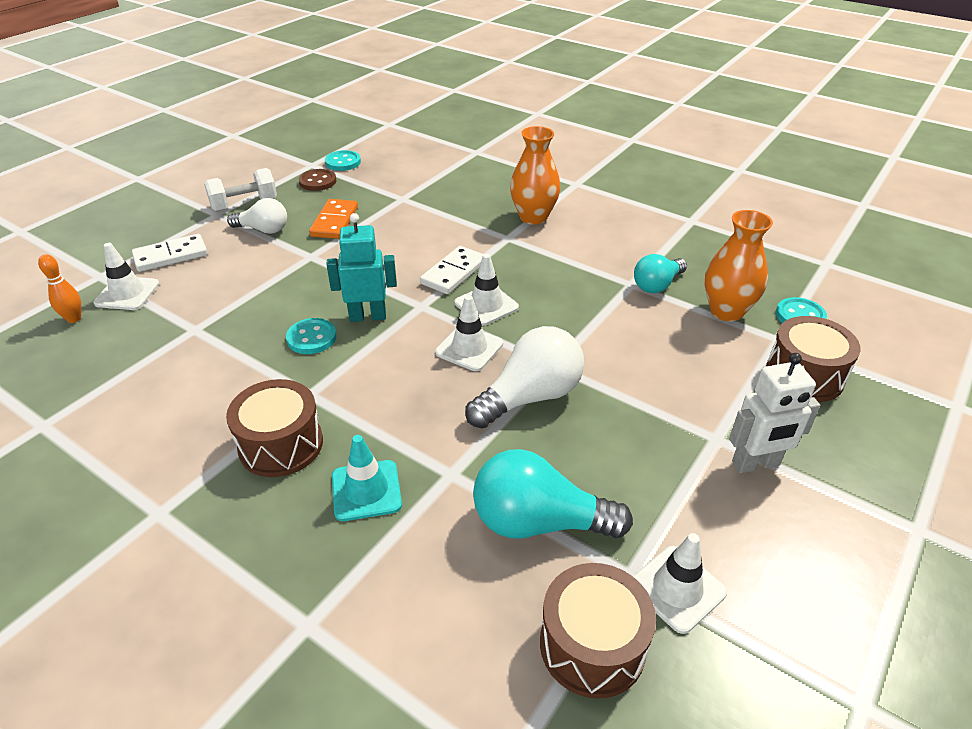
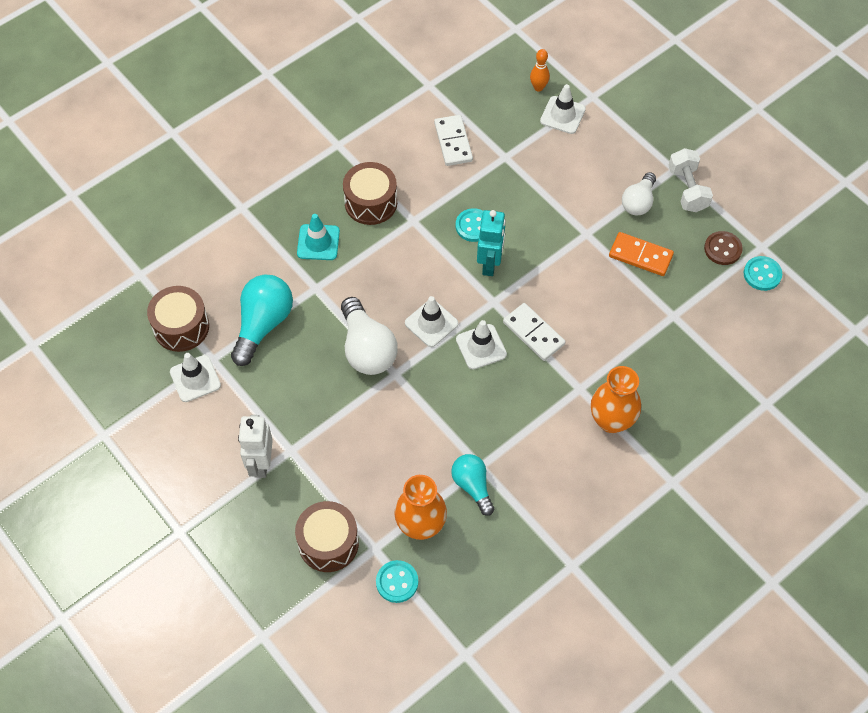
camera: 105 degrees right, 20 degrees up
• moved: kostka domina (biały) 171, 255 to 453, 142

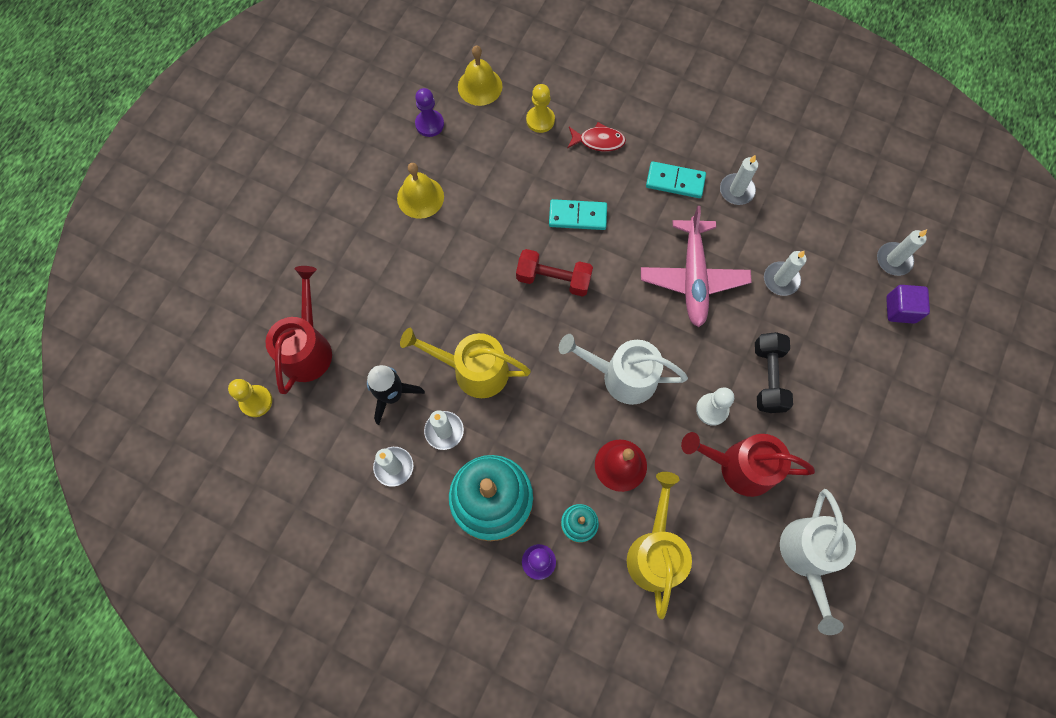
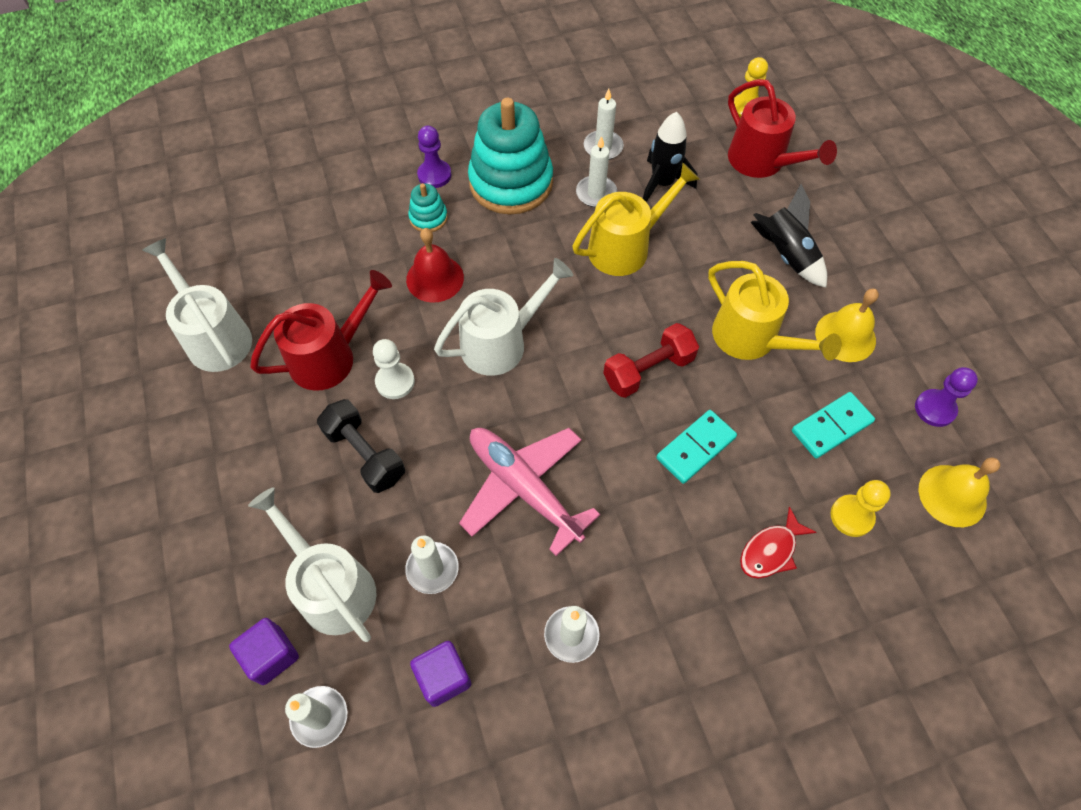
camera: 135 degrees right, 10 degrees down
• added: konewka (biały) 331, 587
• added: sześcian (fioletowy) 443, 677
• added: rakieta (czarny) 785, 255
• moved: konewka (żółty) 655, 552 to 752, 339
• moved: kostka domina (turkusowy) 675, 181 to 831, 426

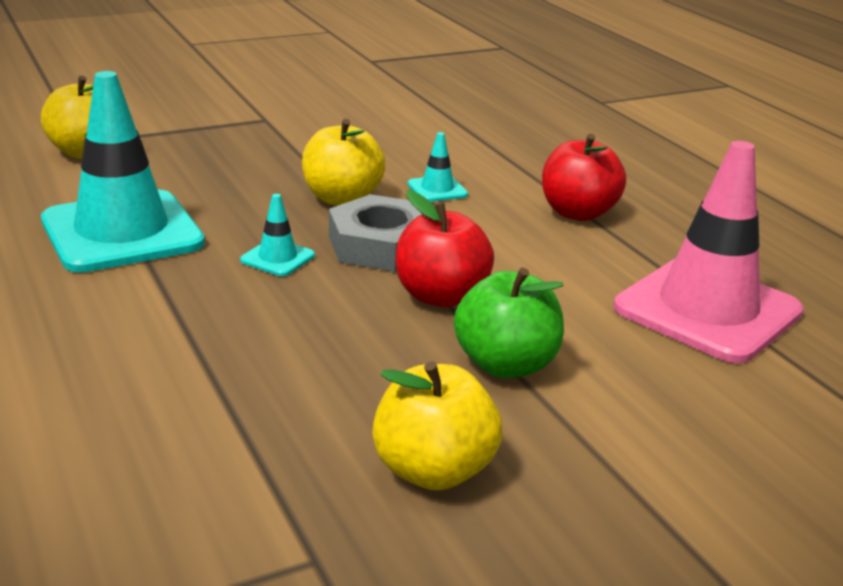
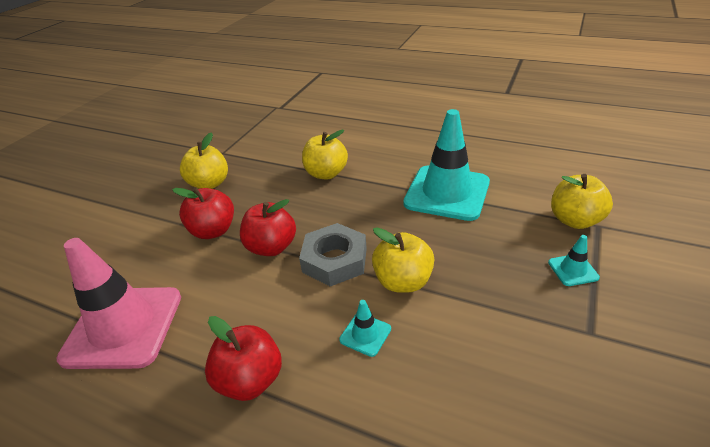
camera: 145 degrees right, 10 degrees up
• added: jabłko (żółty) 326, 173
• moved: pachołek (turkusowy) 277, 258 to 573, 270
• recoloured: jabłko (zielony) 506, 364 to jabłko (czerwony) 213, 231

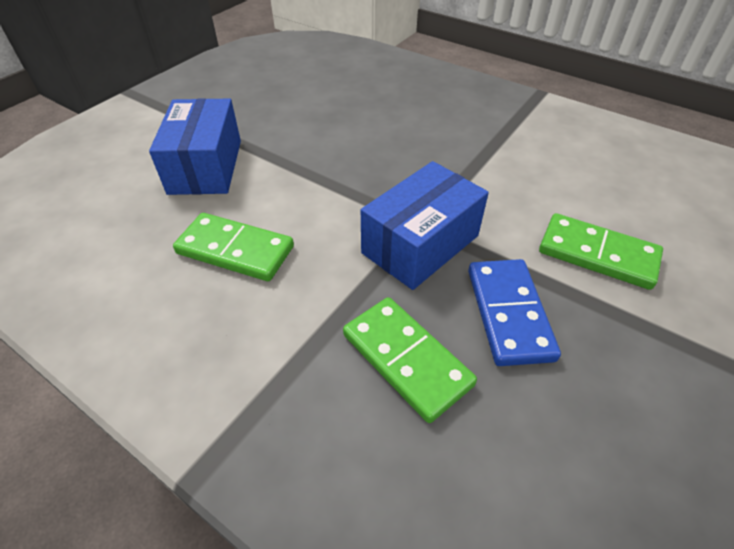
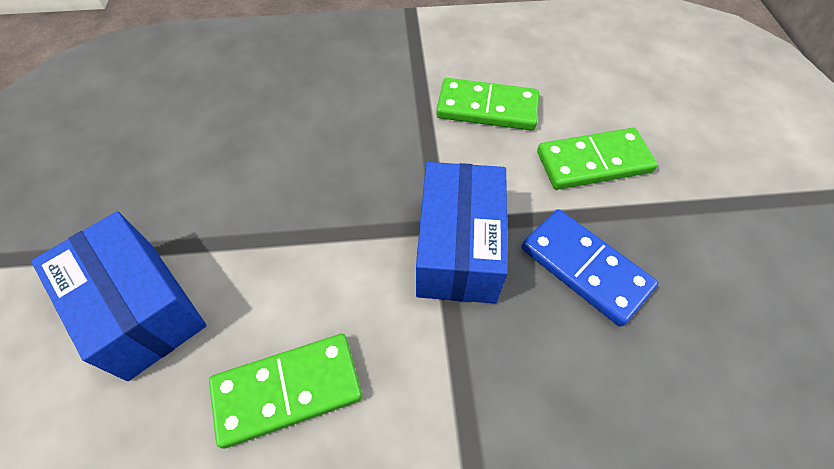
camera: 40 degrees left, 10 degrees up
• moved: kostka domina (zielony) 406, 359 to 487, 108

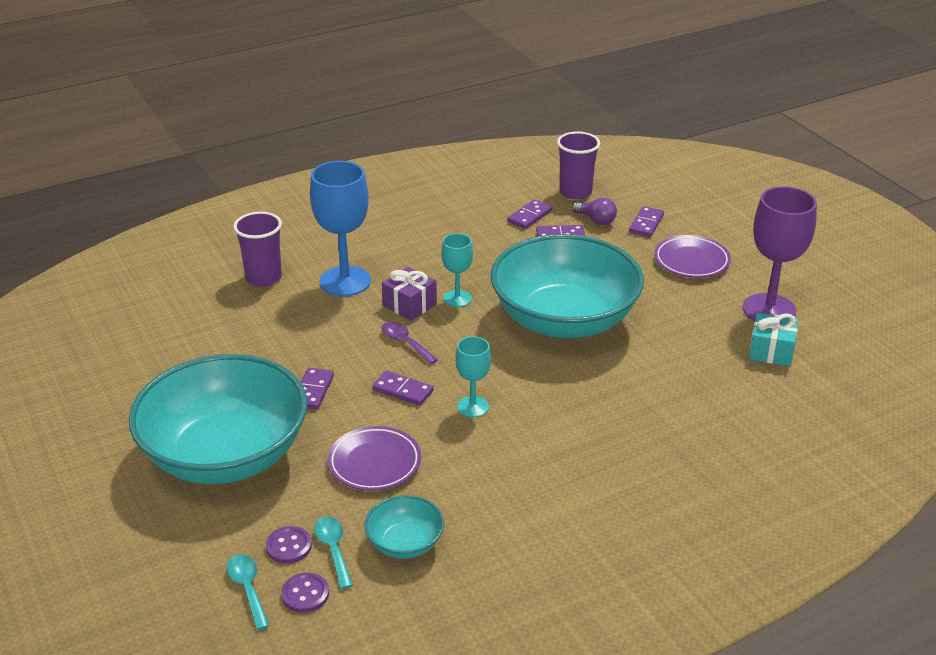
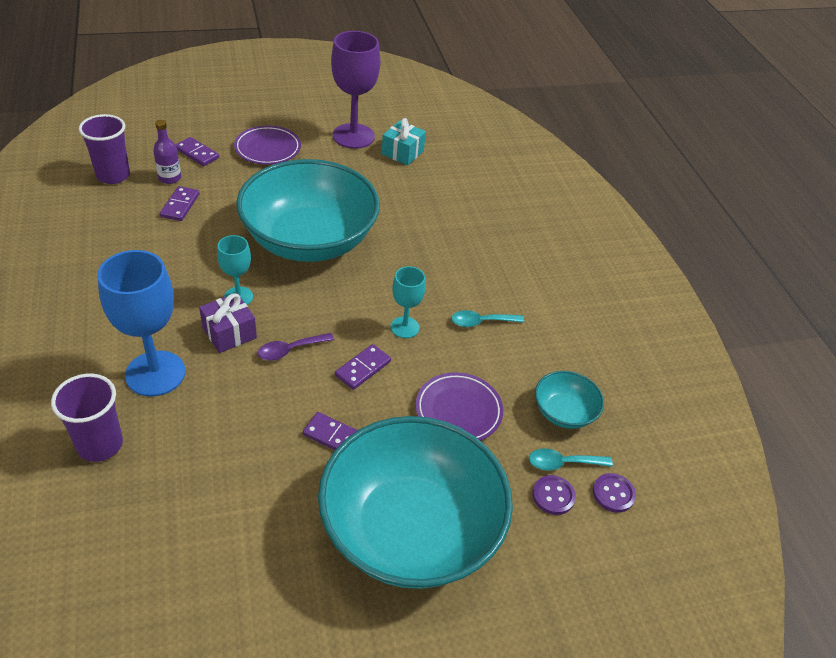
camera: 80 degrees left, 10 degrees up
• removed: kostka domina (fioletowy) 529, 216
• moved: łyżka (turkusowy) 248, 589 to 481, 322
• replaced: żarówka (fioletowy) 596, 220 to butelka (fioletowy) 170, 178

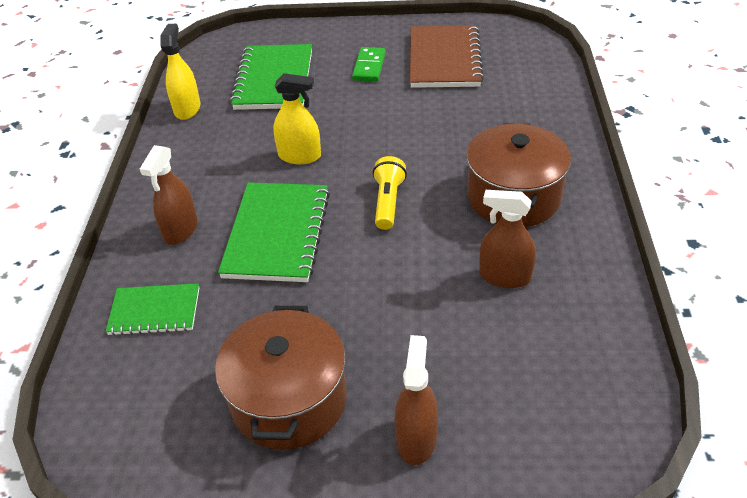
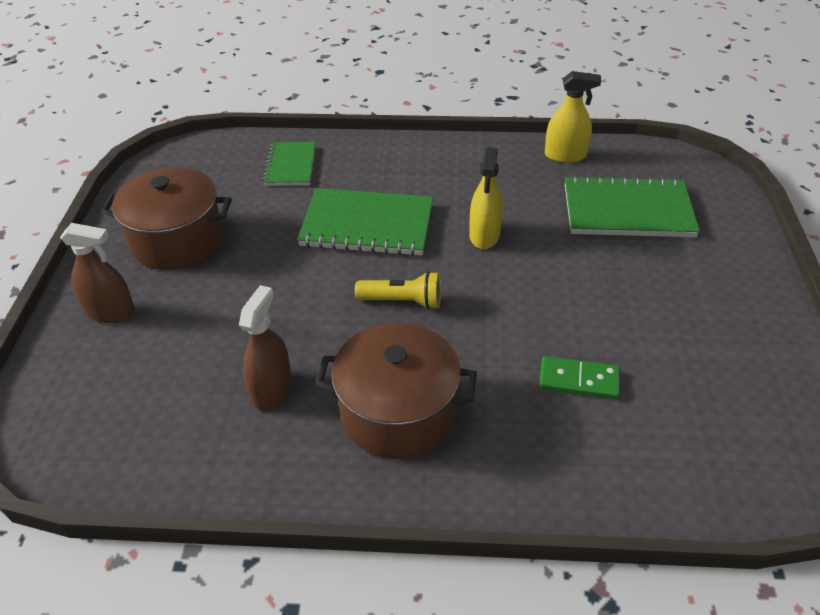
camera: 90 degrees right, 0 degrees up
• removed: spryskiwacz (brązowy) 181, 229
• removed: zeszyt (brązowy) 444, 59
• moved: kostka domina (zielony) 369, 67 to 578, 380

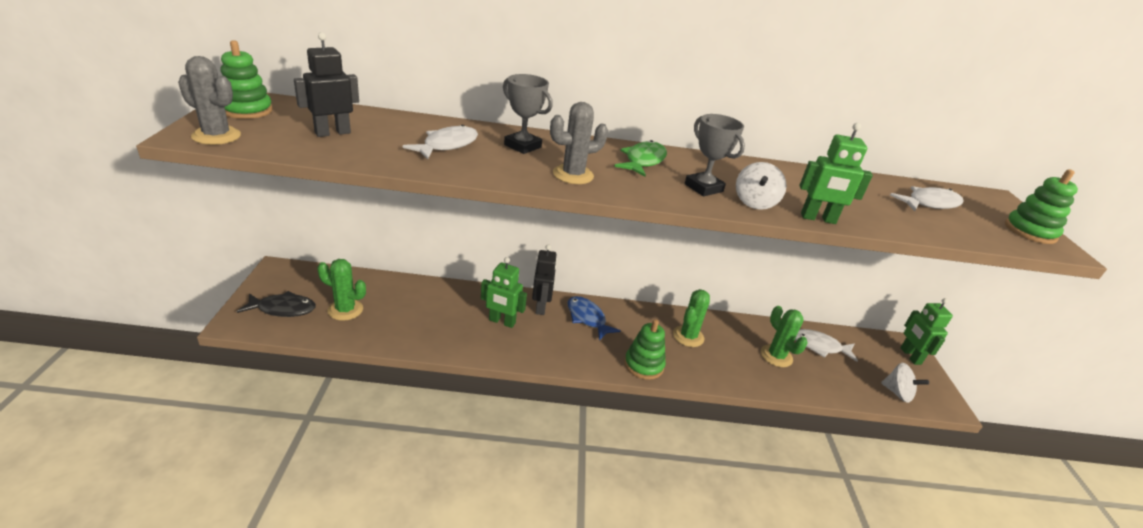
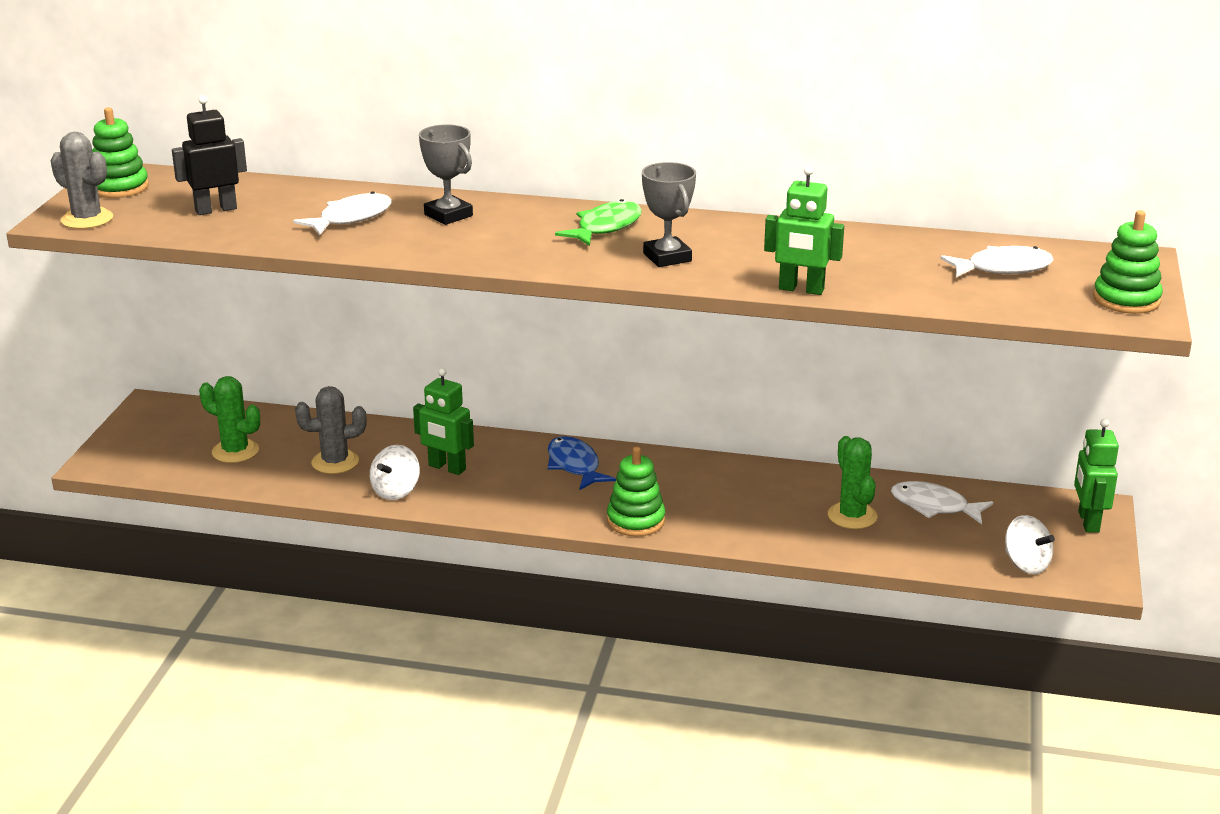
camera: 15 degrees right, 5 degrees down
• removed: ryba (czarny) 283, 309
• removed: robot (czarny) 541, 307
• removed: kaktus (zielony) 688, 336
• moved: kaktus (szary) 573, 175 to 335, 462
• moved: bączek (biały) 754, 202 to 396, 491

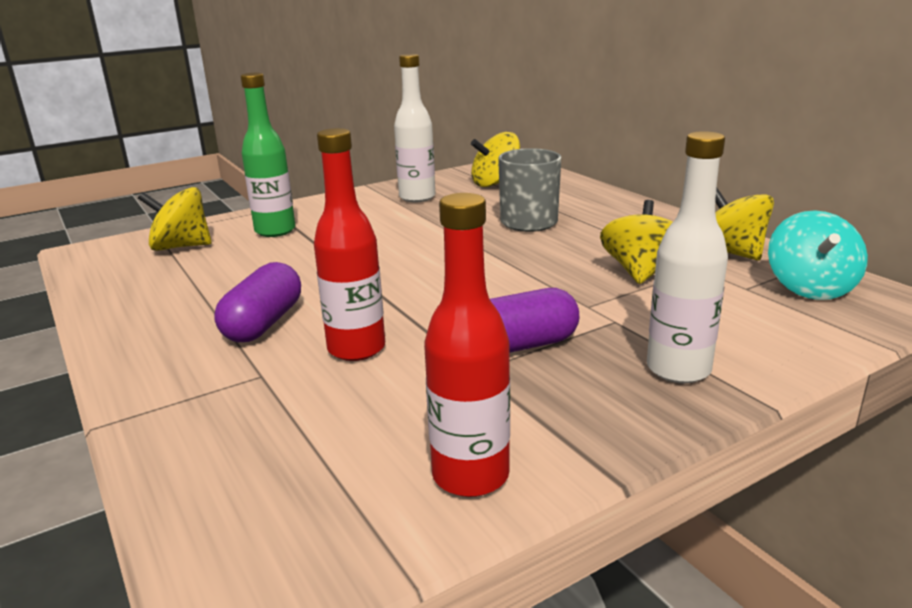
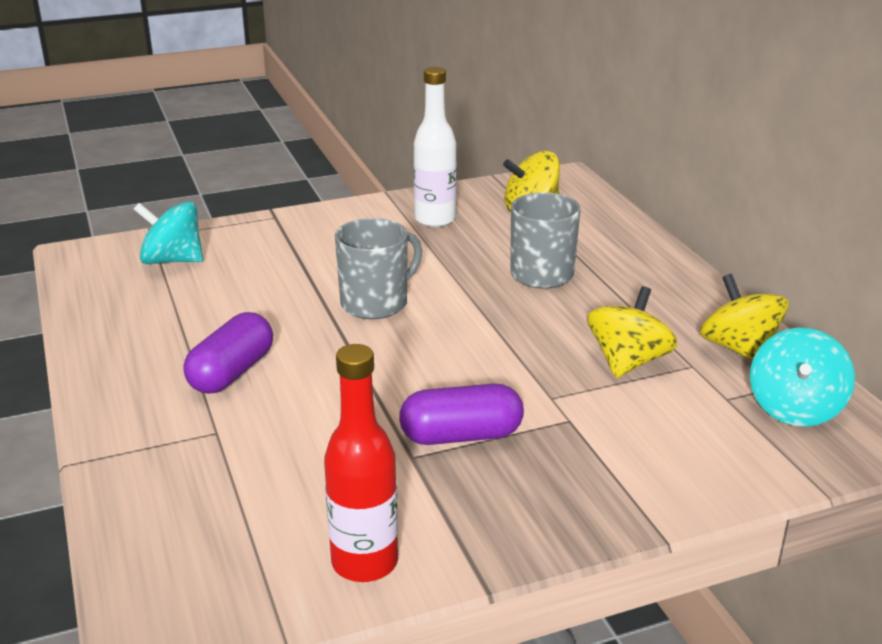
camera: 10 degrees right, 5 degrees up
• removed: butelka (zielony) 275, 231
• removed: butelka (czerwony) 356, 349
• removed: butelka (biały) 678, 369
• added: kubek (szary) 375, 303
• recoloured: bączek (żółty) 181, 247 to bączek (turkusowy) 172, 260

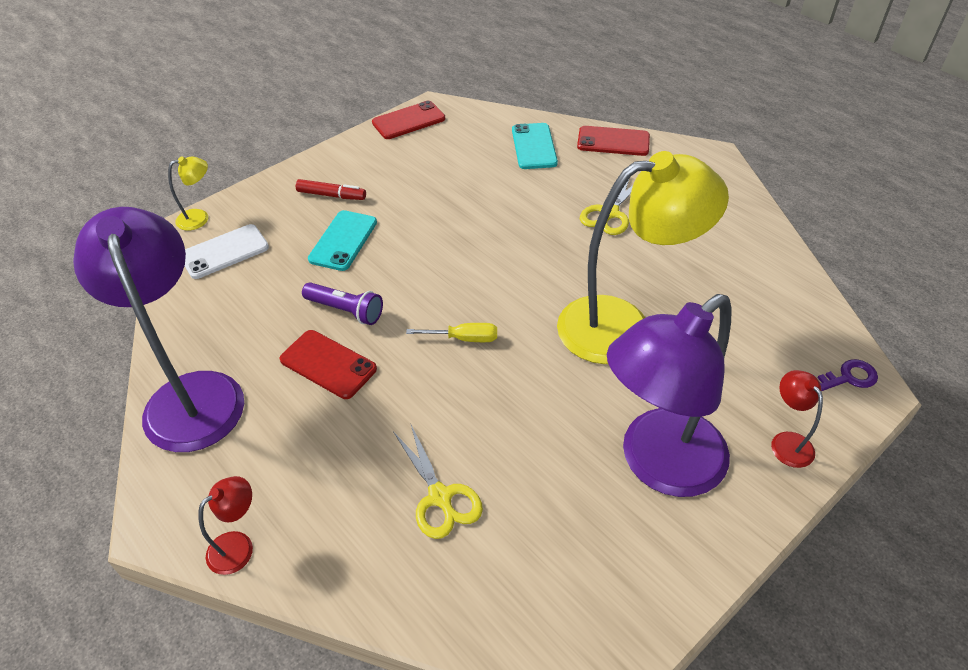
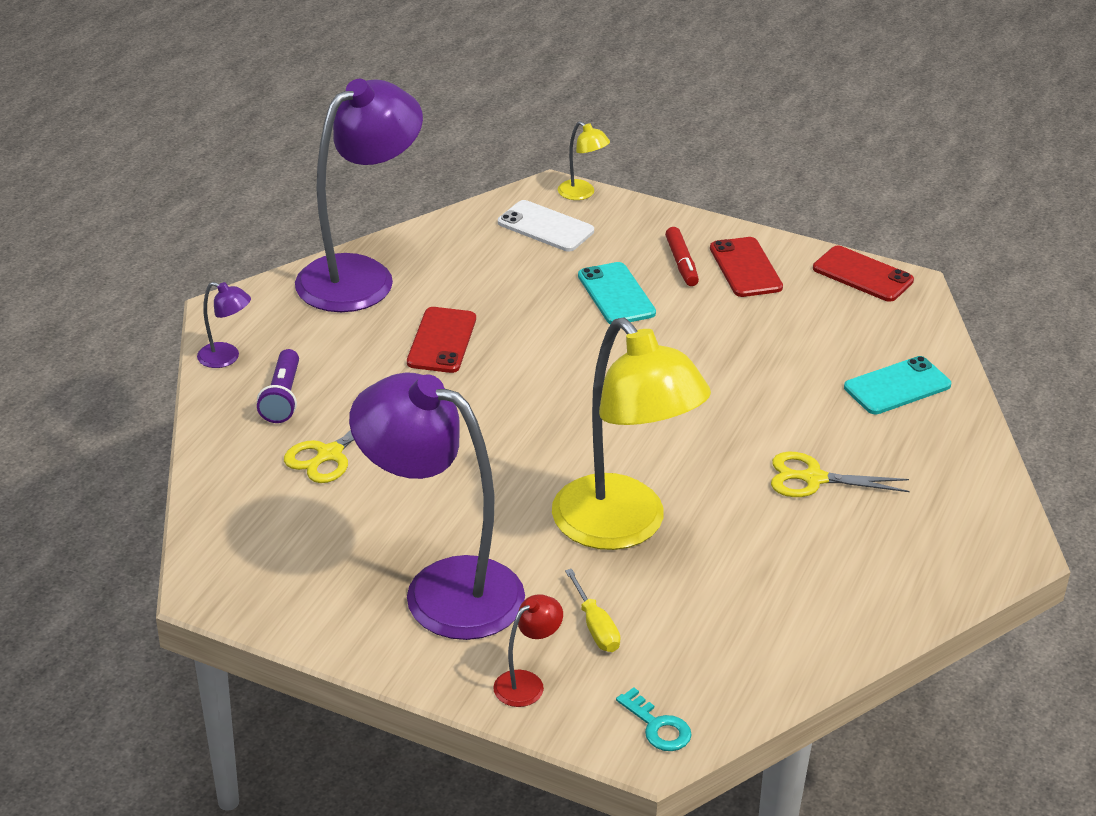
camera: 65 degrees right, 10 degrees down
• moved: latarka (fioletowy) 345, 311 to 282, 398
• moved: śrubokręt (żółty) 464, 338 to 596, 627
• moved: telefon (czerwony) 613, 141 to 745, 268
• recoloured: lampka (czerwony) 238, 546 to lampka (fioletowy) 226, 358
• recoloured: klucz (fioletowy) 848, 377 to klucz (turkusowy) 658, 726
• turned: telefon (turkusowy) 343, 241 = 616, 294 75 degrees clockwise

